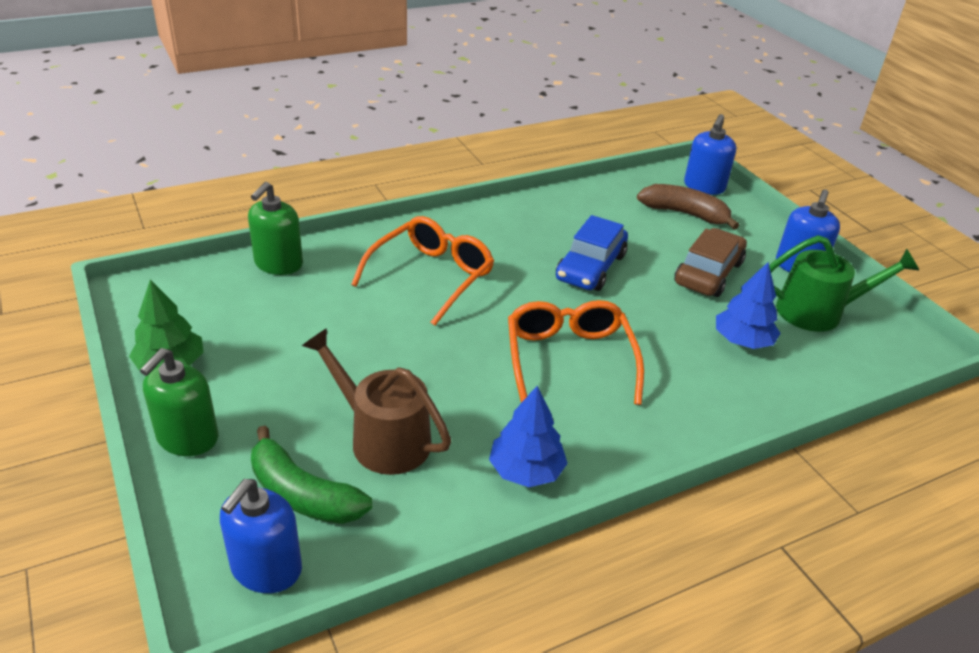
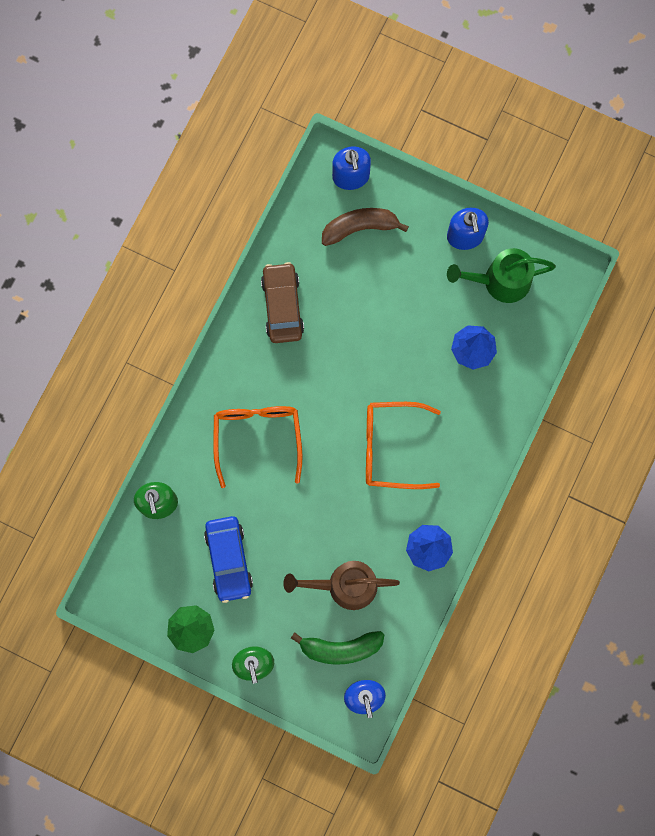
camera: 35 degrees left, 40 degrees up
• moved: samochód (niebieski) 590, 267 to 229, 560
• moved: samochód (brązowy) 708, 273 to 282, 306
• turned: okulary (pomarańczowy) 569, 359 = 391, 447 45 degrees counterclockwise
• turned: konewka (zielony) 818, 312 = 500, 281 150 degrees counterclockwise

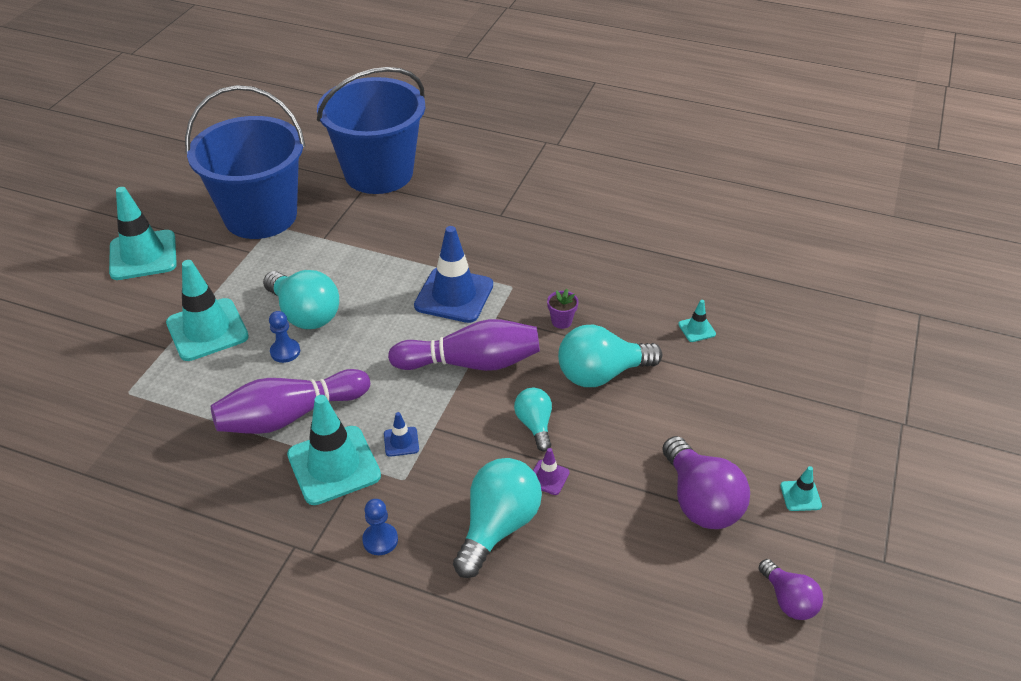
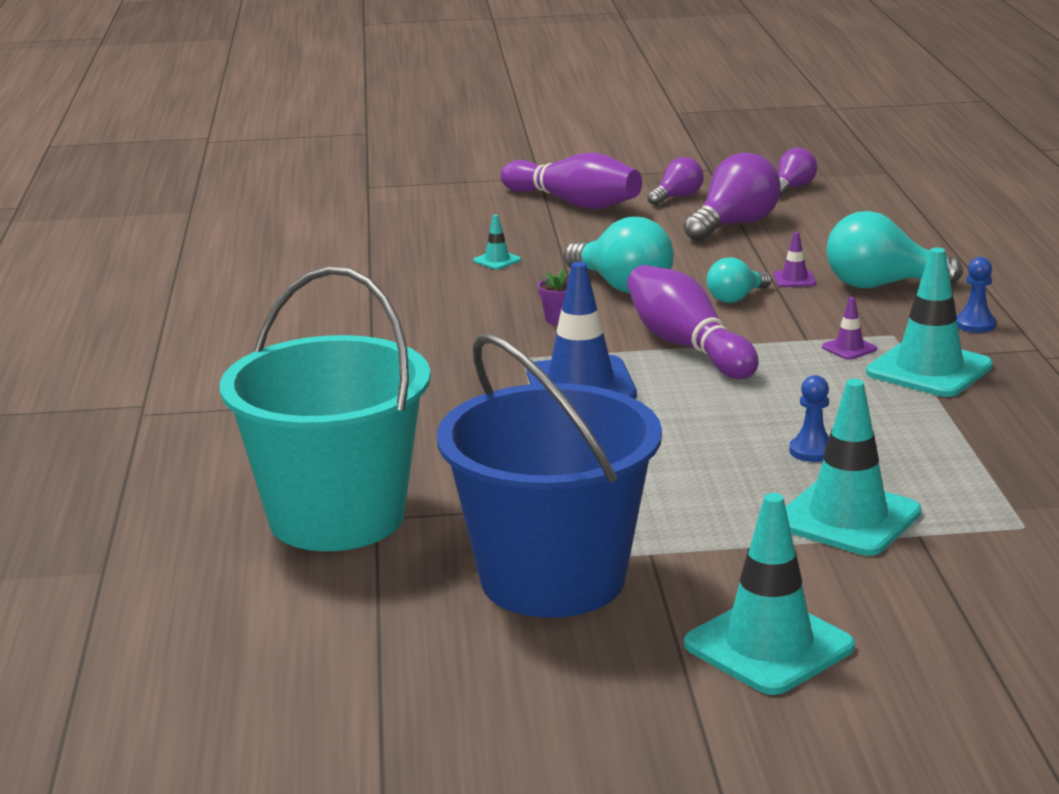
camera: 115 degrees left, 20 degrees down
• removed: żarówka (turkusowy) 305, 314
• moved: kręgiel (fioletowy) 290, 416 to 574, 203
• replaced: pachołek (turkusowy) 800, 496 to żarówka (fioletowy) 677, 197
• recoloured: wiadro (niebieski) 378, 173 to wiadro (turkusowy) 337, 517
• recoloured: pachołek (niebieski) 401, 442 to pachołek (fioletowy) 849, 348

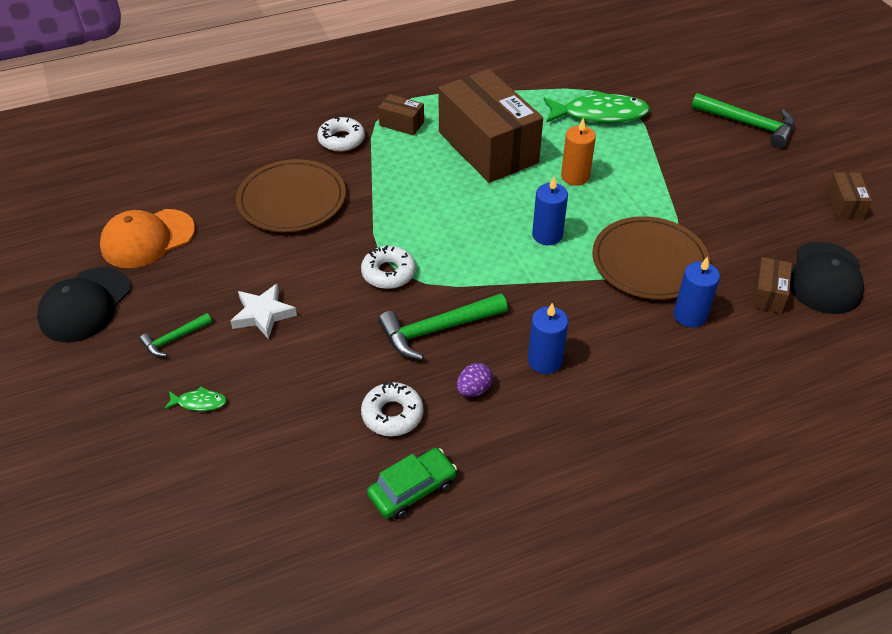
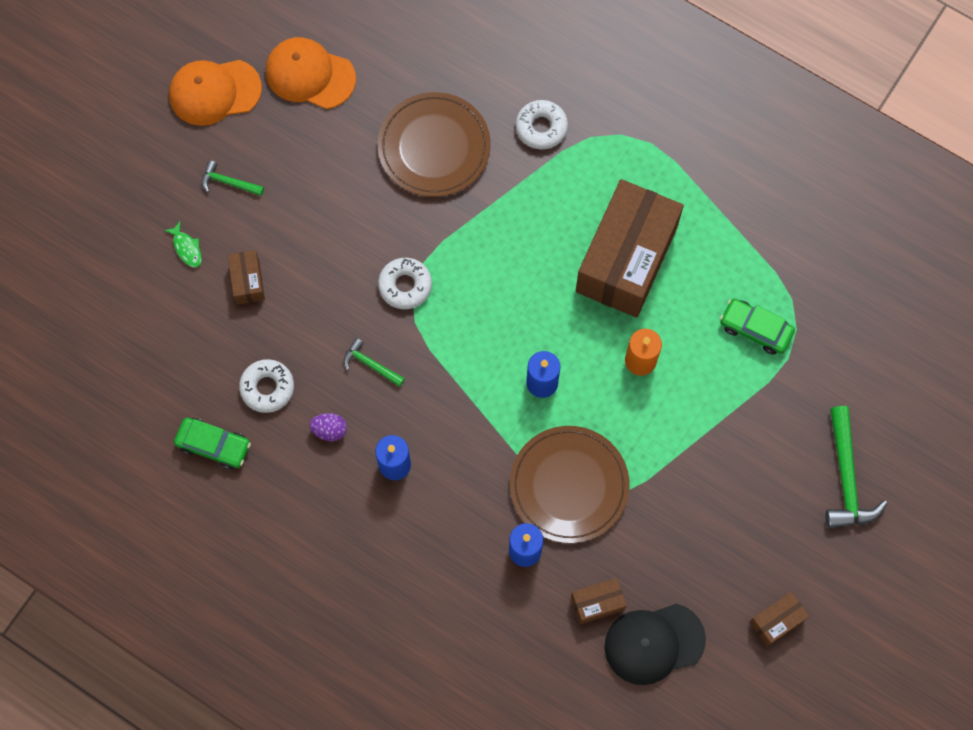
camera: 55 degrees right, 25 degrees up
• removed: gwiazda (biały) 263, 314
• moved: pudełko (brązowy) 401, 124 to 248, 281
• replaced: ryba (zielony) 599, 114 to samochód (zielony) 755, 329
• recoloured: czapka (czarny) 85, 305 to czapka (pomarańczowy) 214, 92
• resized: młotek (zielony) 437, 330 = 370, 364 x0.55

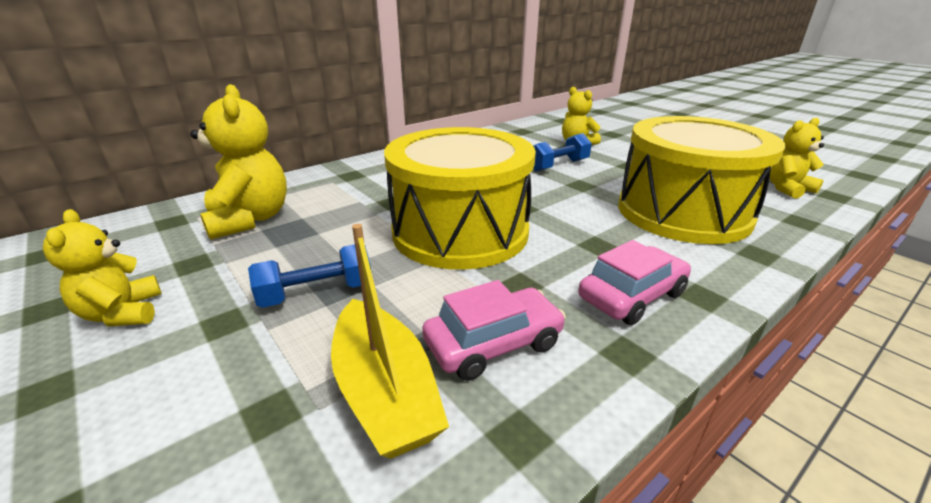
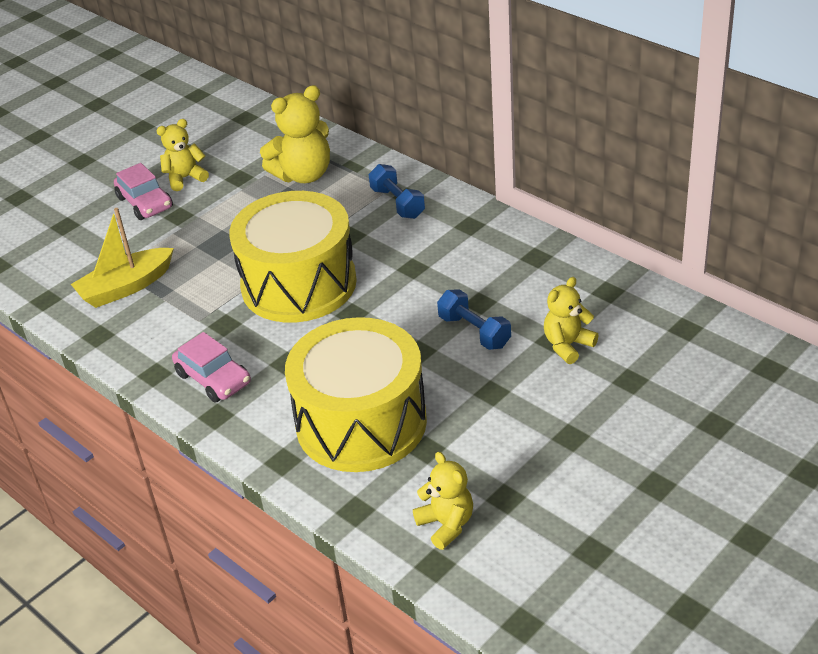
camera: 85 degrees right, 10 degrees up
• moved: hantel (niebieski) 317, 293 to 397, 203
• moved: samochód (różowy) 493, 344 to 145, 203

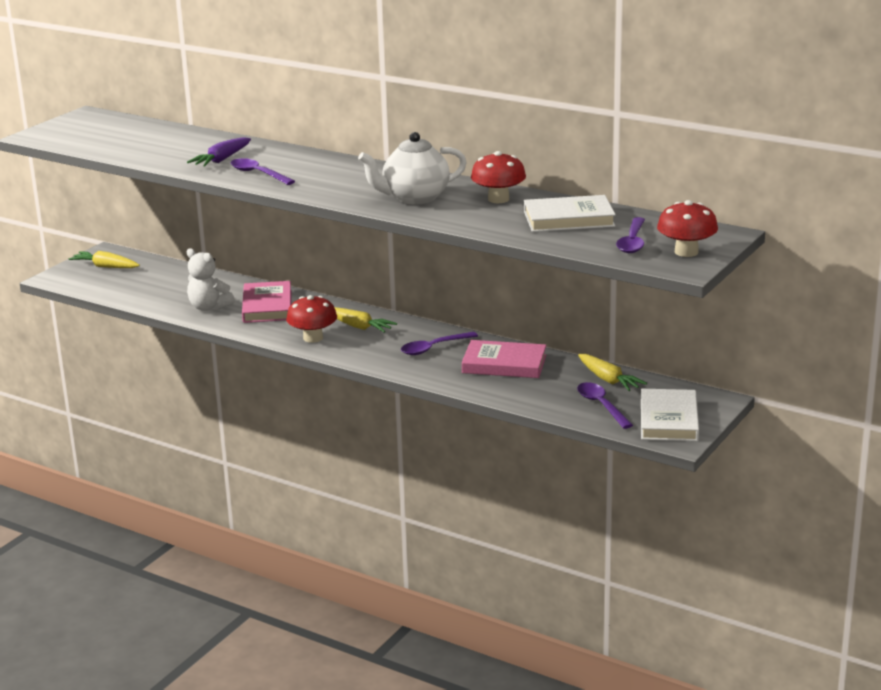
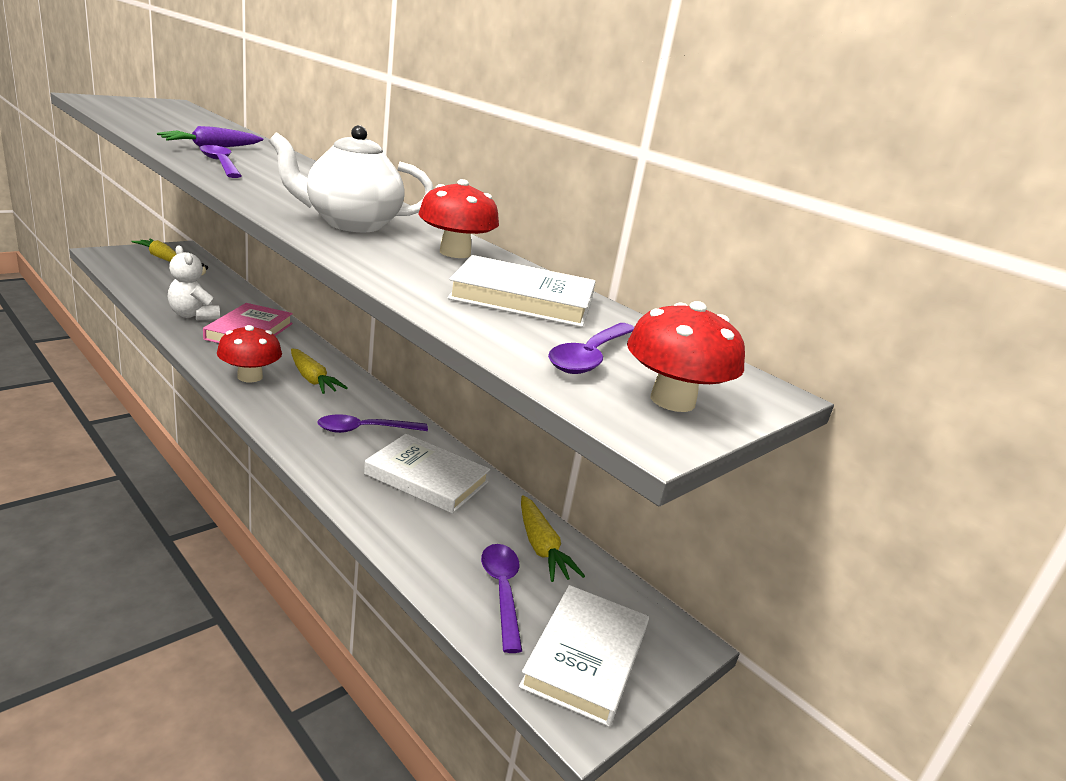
camera: 10 degrees right, 0 degrees up
• recoloured: książka (różowy) 504, 364 to książka (biały) 426, 478

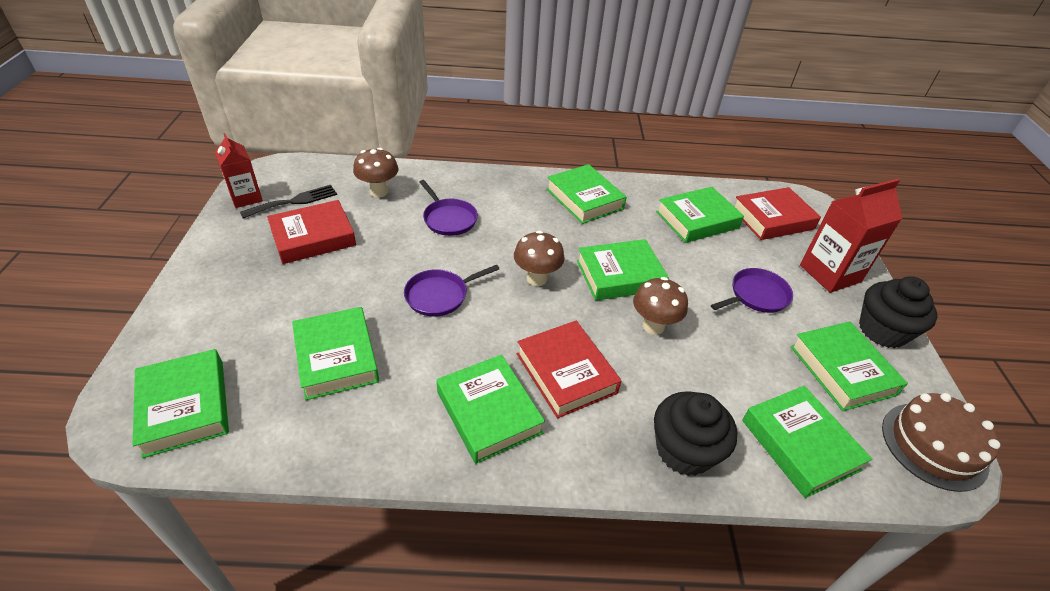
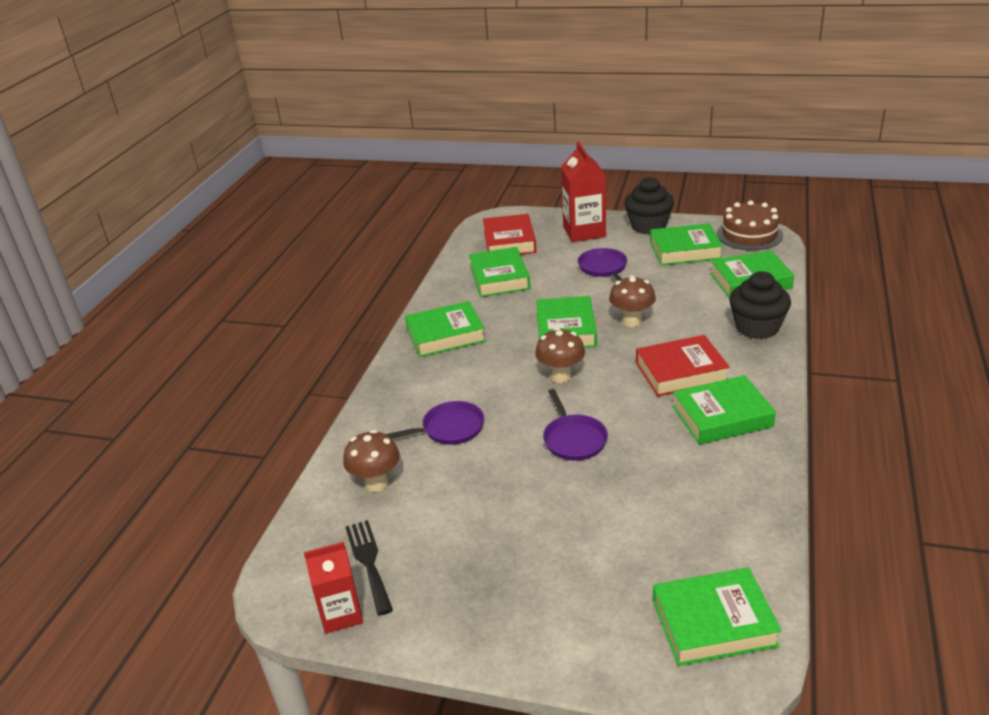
camera: 70 degrees left, 10 degrees down
• removed: książka (czerwony) 313, 237
• removed: książka (zielony) 336, 357

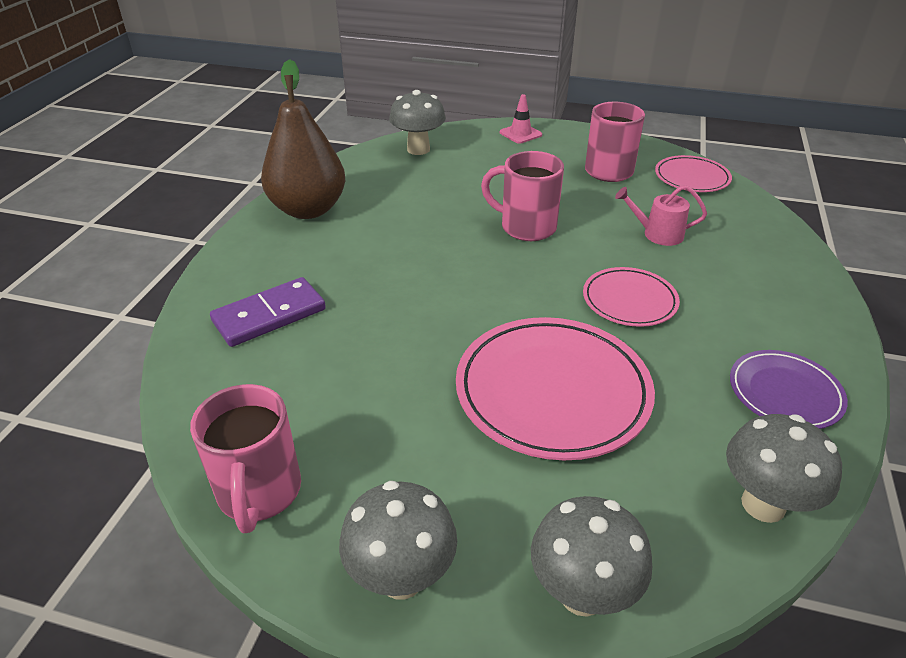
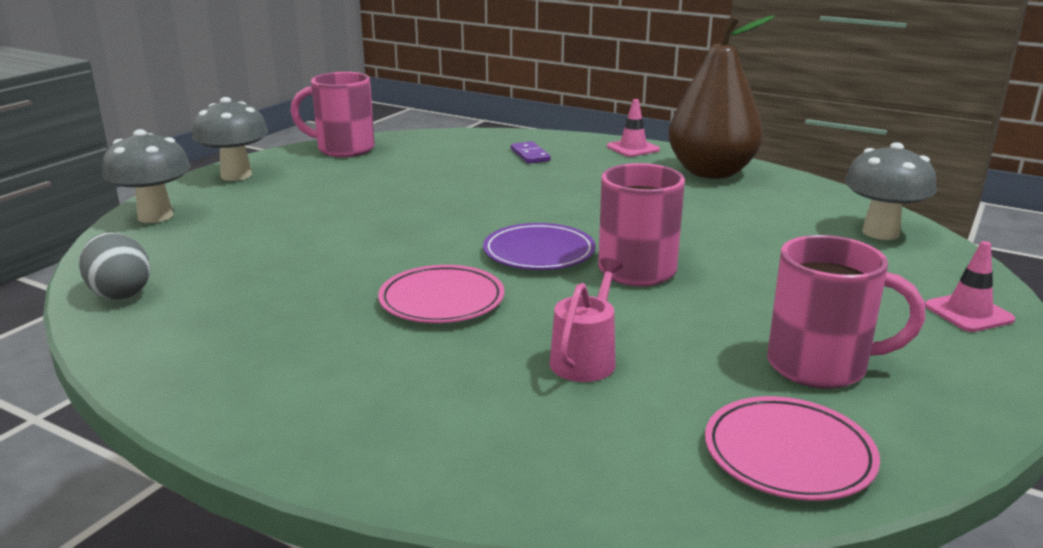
camera: 105 degrees right, 15 degrees down
• removed: talerz (różowy) 552, 391
• added: pachołek (różowy) 633, 148
• moved: talerz (fioletowy) 784, 393 to 539, 252
• replaced: grzyb (szary) 763, 504 to jajko (szary) 120, 293
• resized: kostka domina (fioletowy) 269, 315 = 530, 155 x0.55

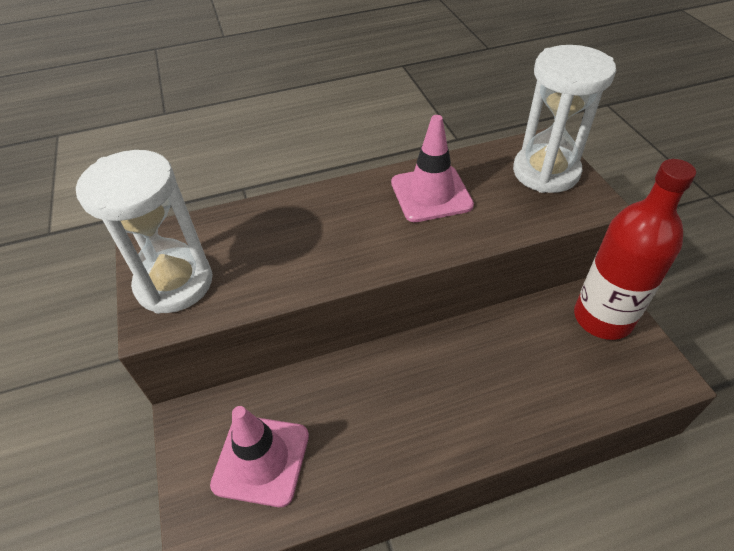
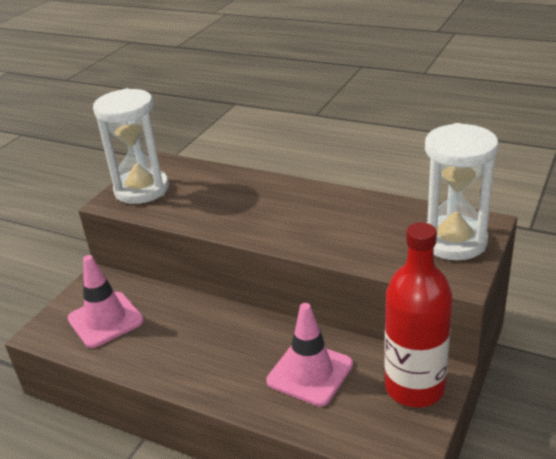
camera: 45 degrees right, 15 degrees down
• moved: pachołek (różowy) 431, 194 to 310, 373

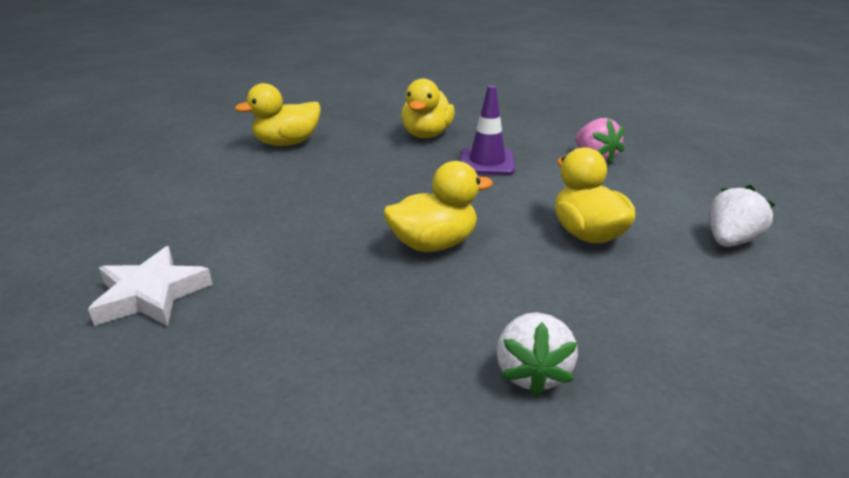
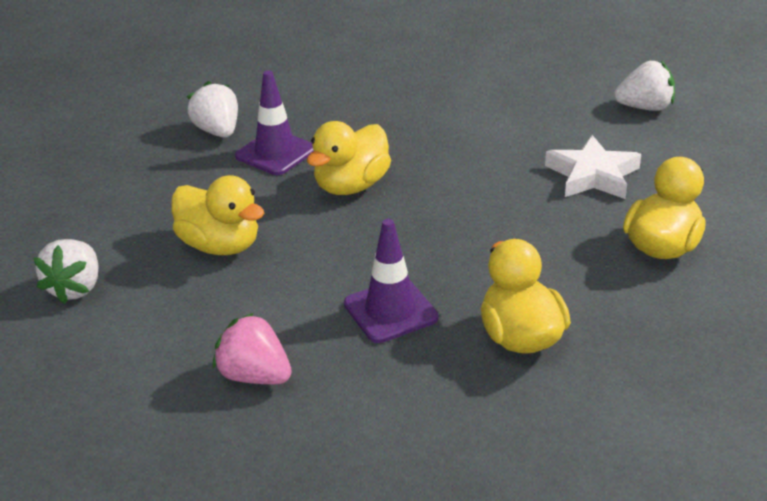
camera: 150 degrees right, 5 degrees up
• added: pachołek (fioletowy) 275, 153
• added: truskawka (biały) 645, 107
• moved: gwiazda (biały) 151, 294 to 593, 175

